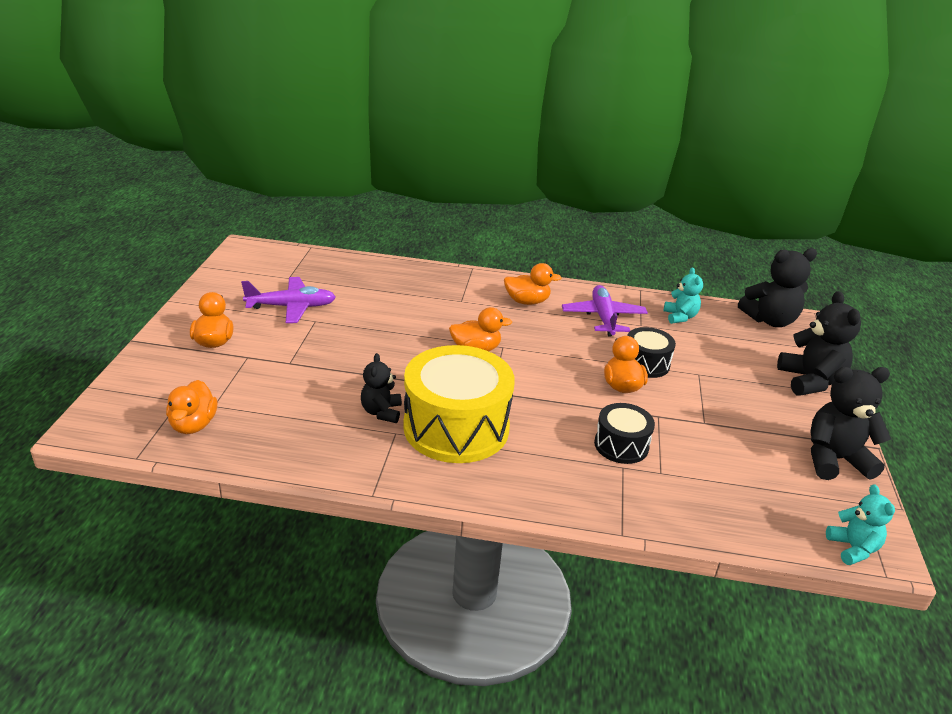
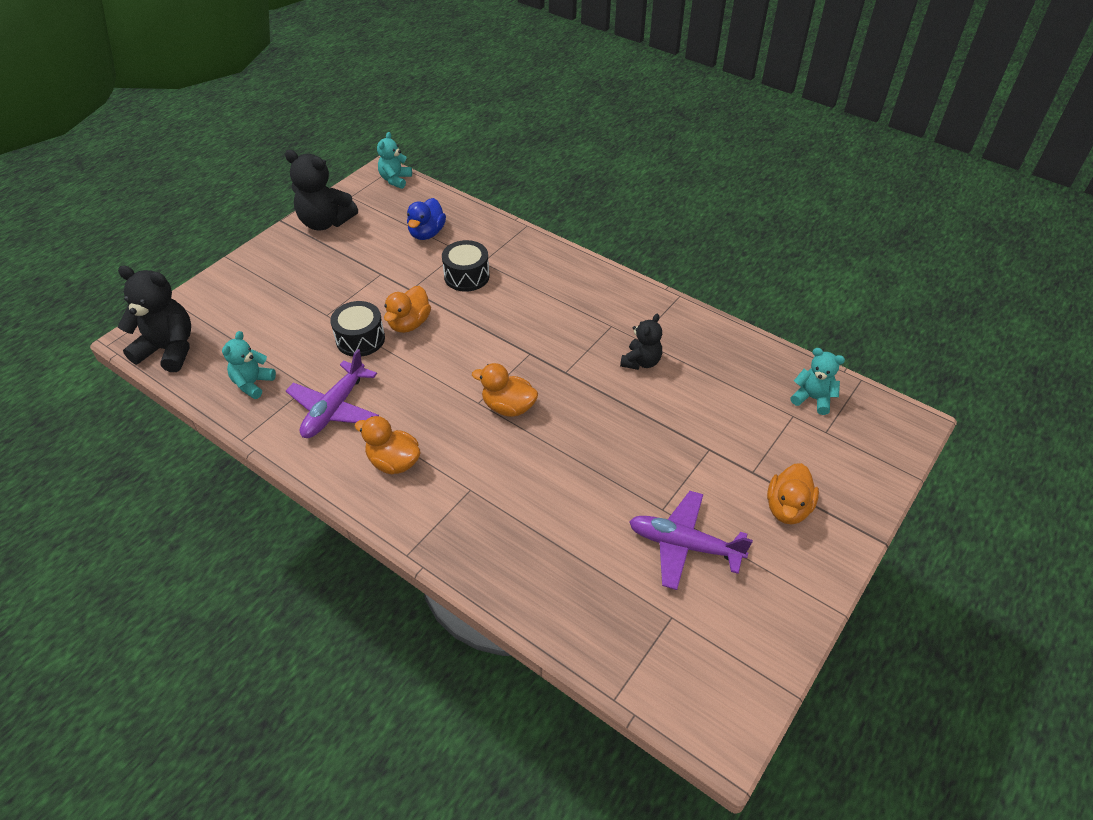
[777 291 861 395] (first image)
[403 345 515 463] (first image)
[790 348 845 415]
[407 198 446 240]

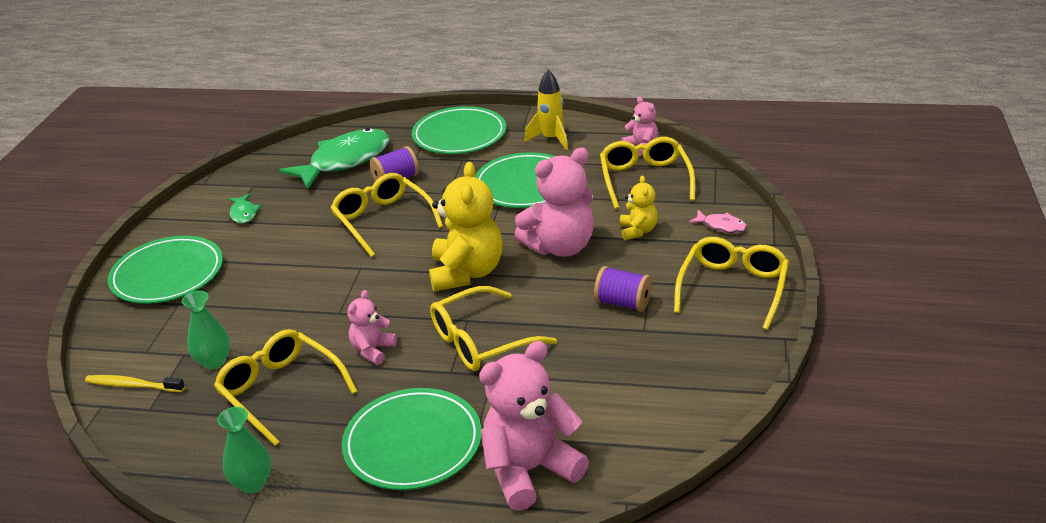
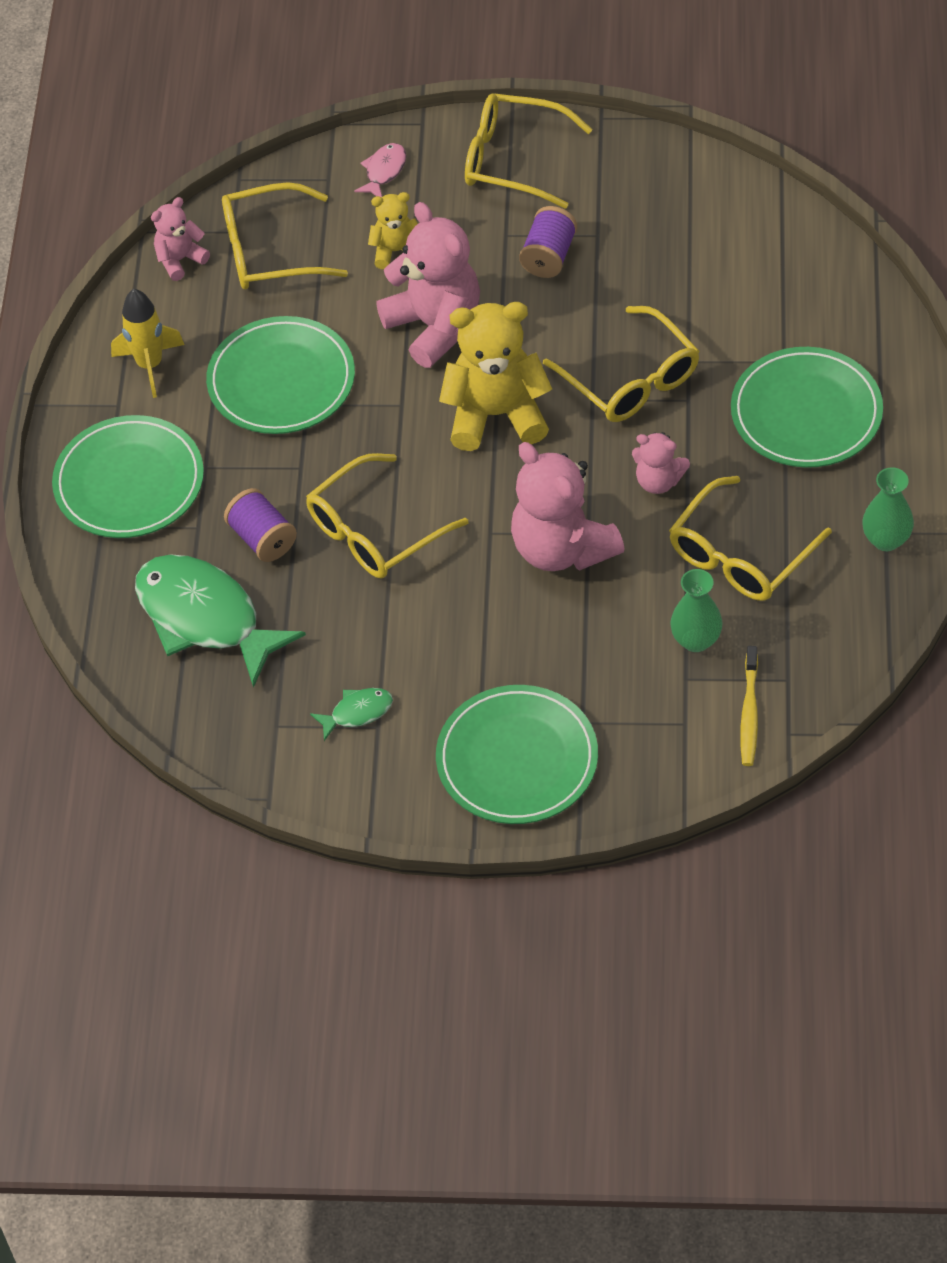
[511 442 625 571]

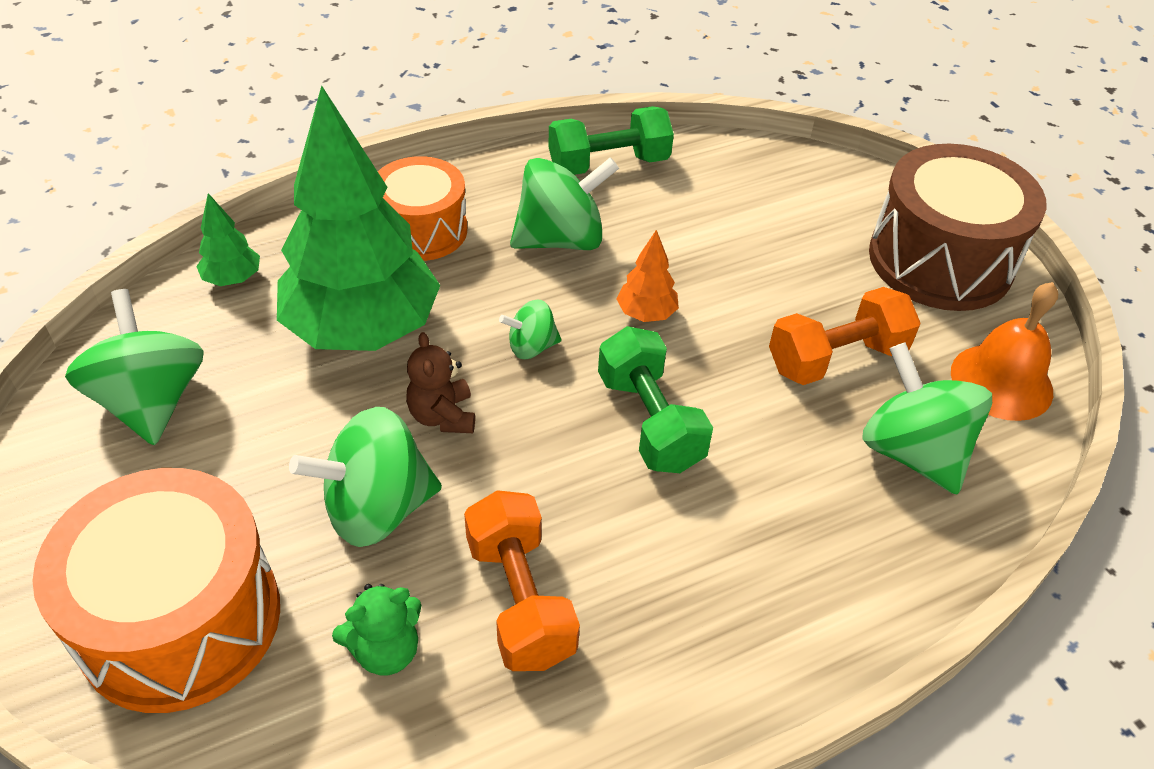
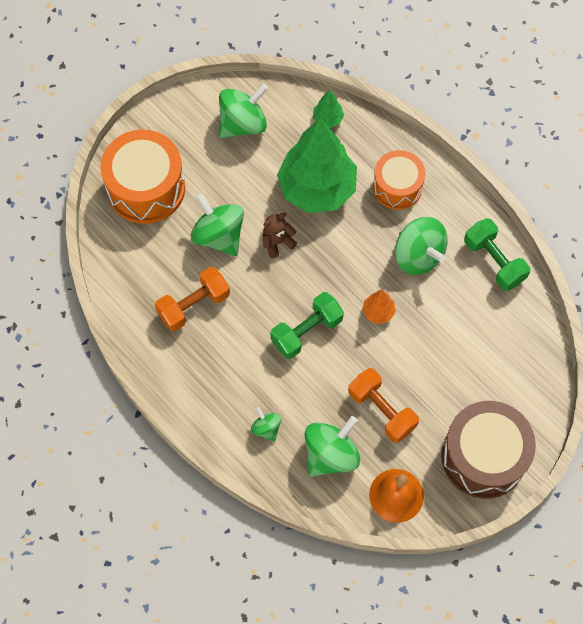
[251 407 281 442]
[332 584 422 675] (first image)

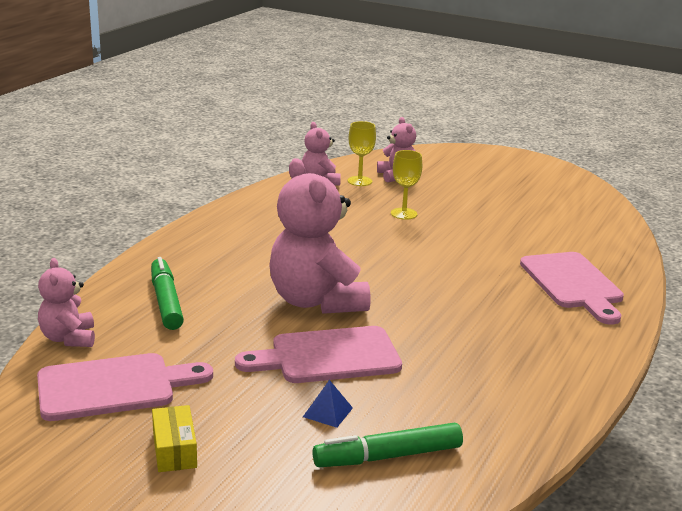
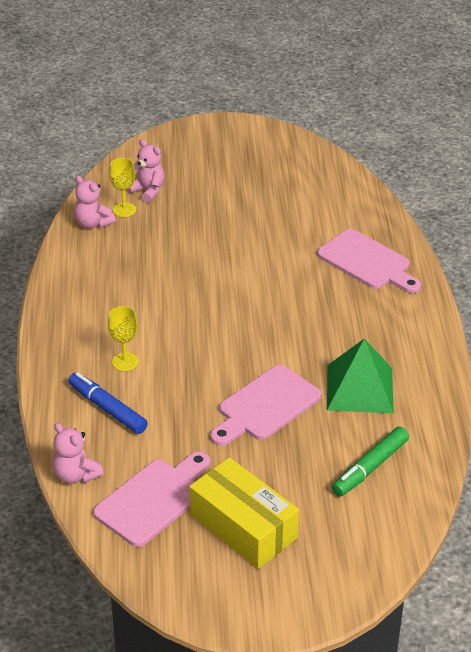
[108 306 139 371]
[269 158 370 314] (first image)
[68 372 148 434]
[303 380 353 428] (first image)
[189 457 299 569]
[327 339 394 413]

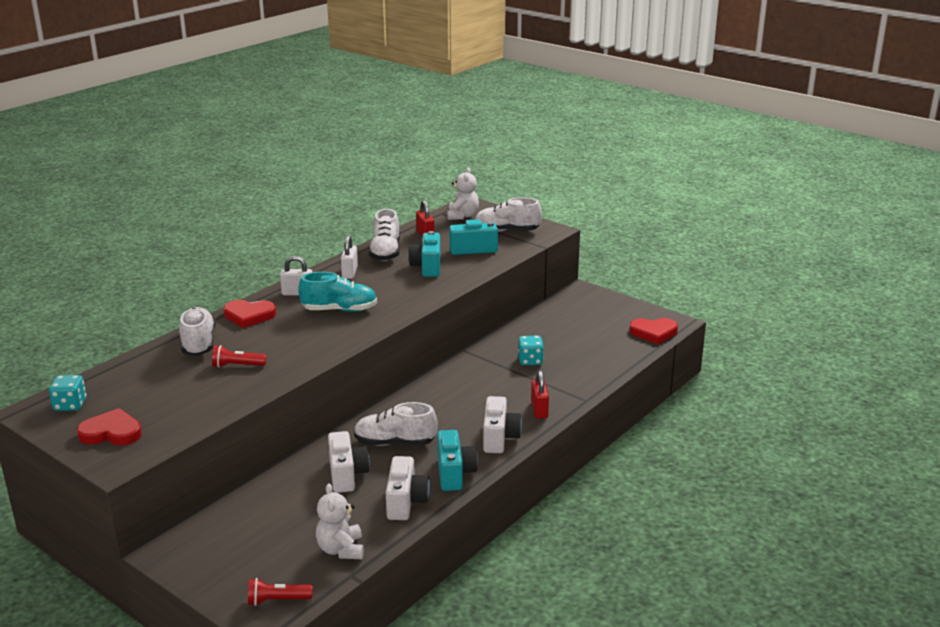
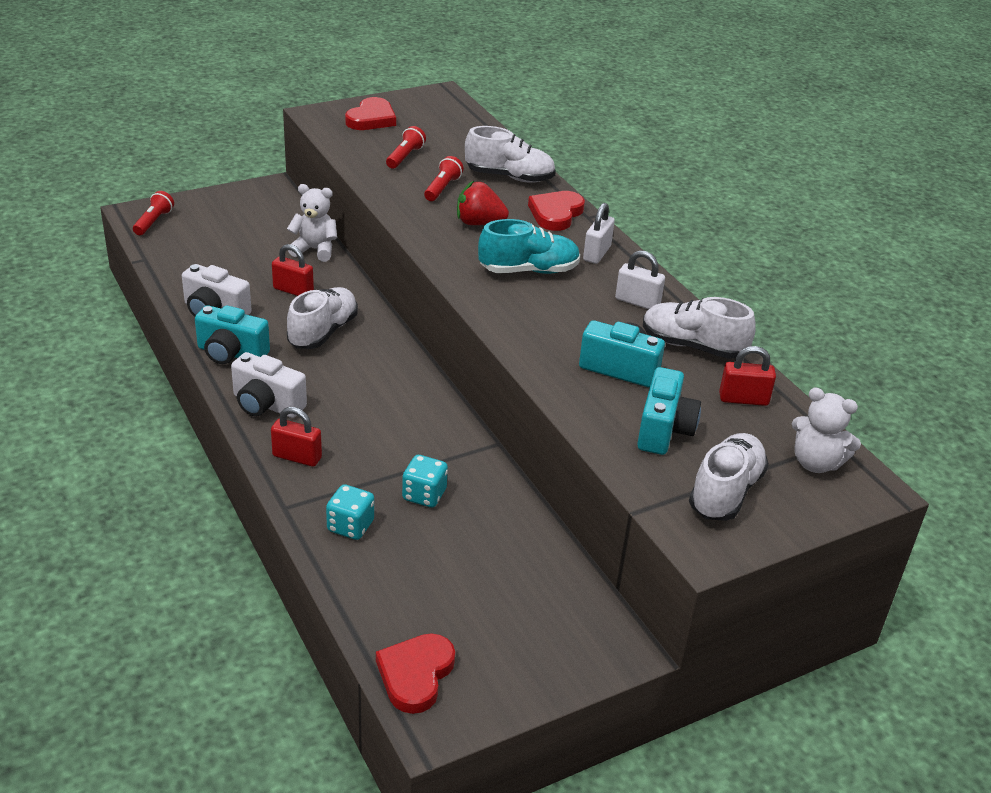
[478 219 581 274]
[326 484 374 540]
[272 244 314 296]
[287 184 337 262]
[386 126 426 169]
[457 181 509 225]

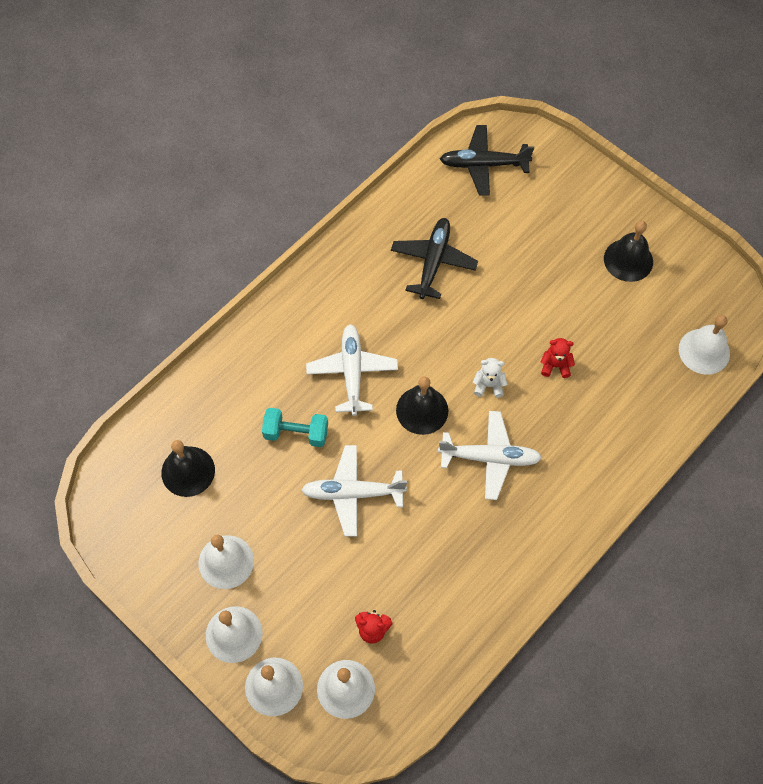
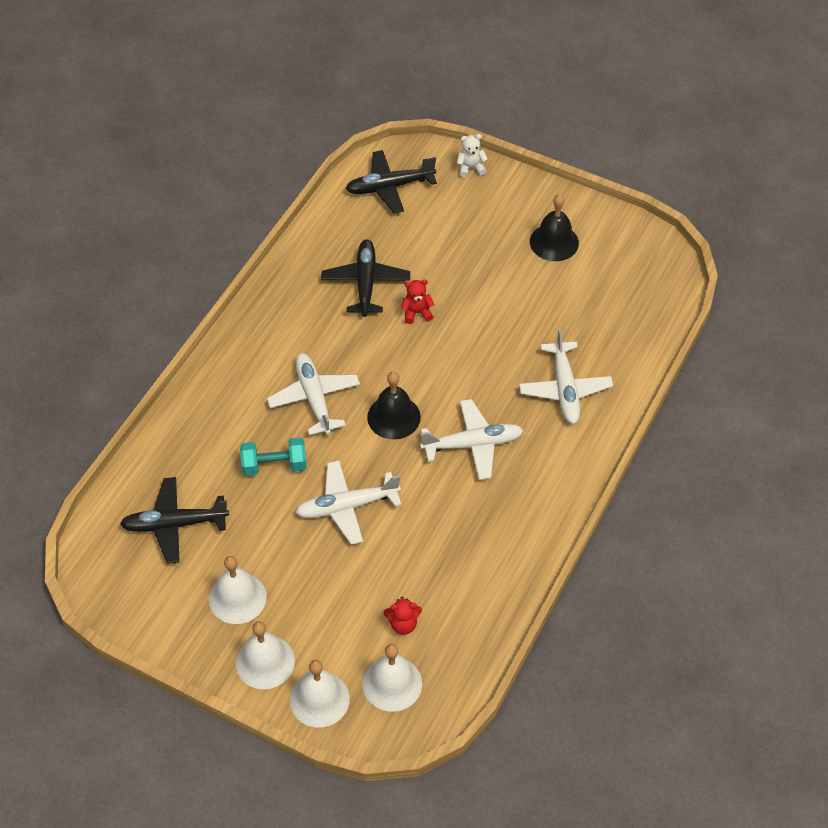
[679 315 730 375] (first image)
[401 279 435 324]
[457 134 488 178]
[120 477 229 564]
[519 328 613 424]

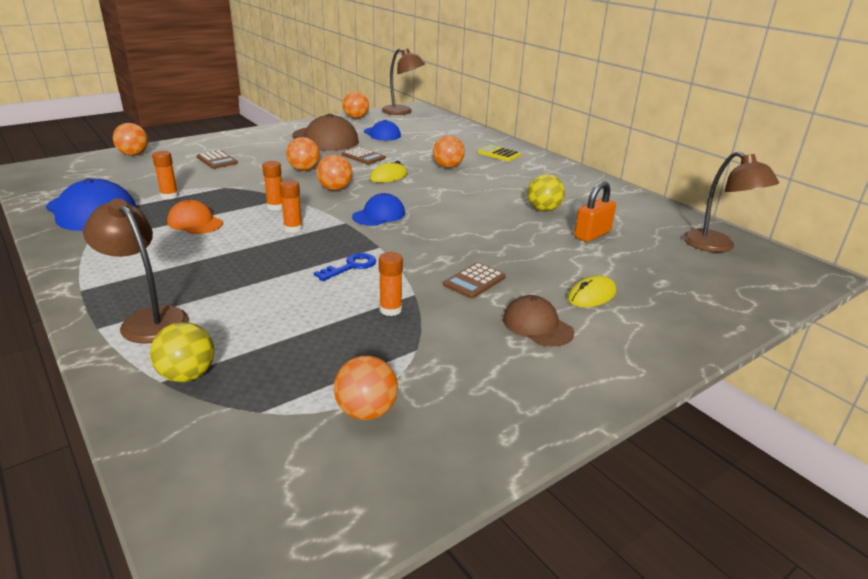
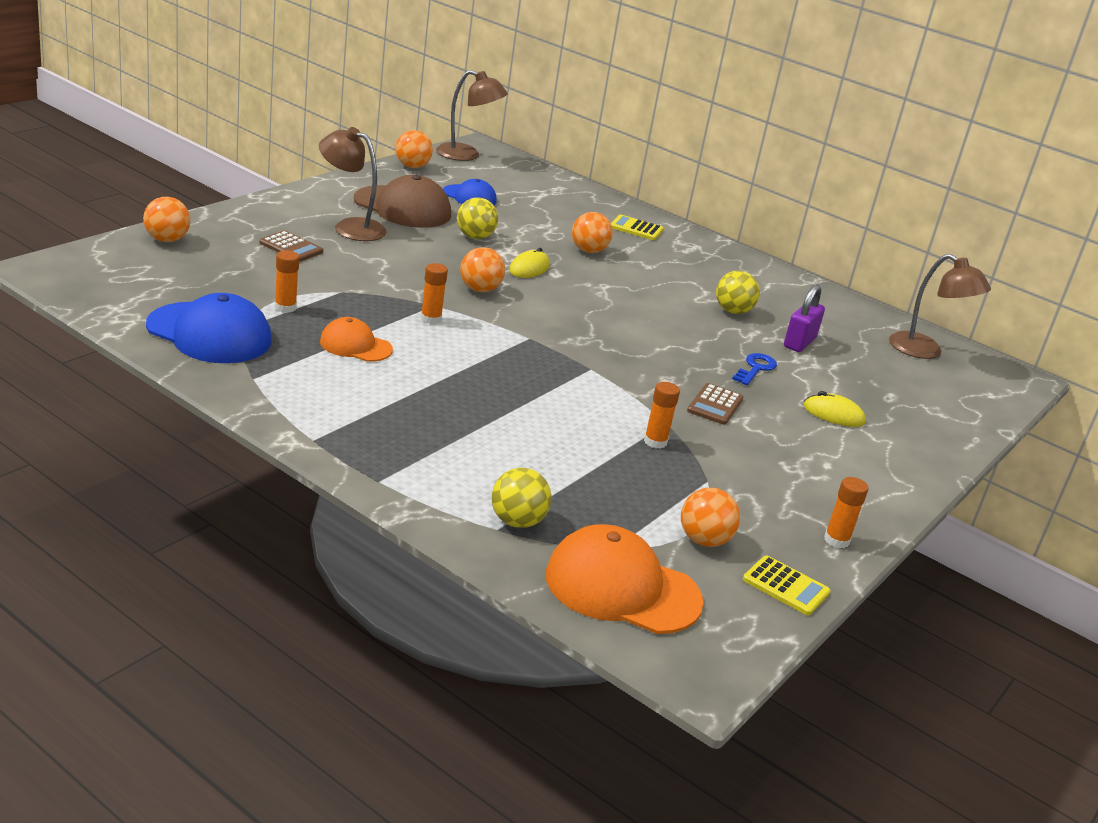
[286 137 320 171] (first image)
[457 197 498 239]
[824 477 868 548]
[784 285 825 352]
[352 193 405 226] (first image)
[319 127 386 241]
[732 353 777 385]
[804 391 866 427]
[503 295 574 347] (first image)
[546 524 704 634]
[743 555 831 615]

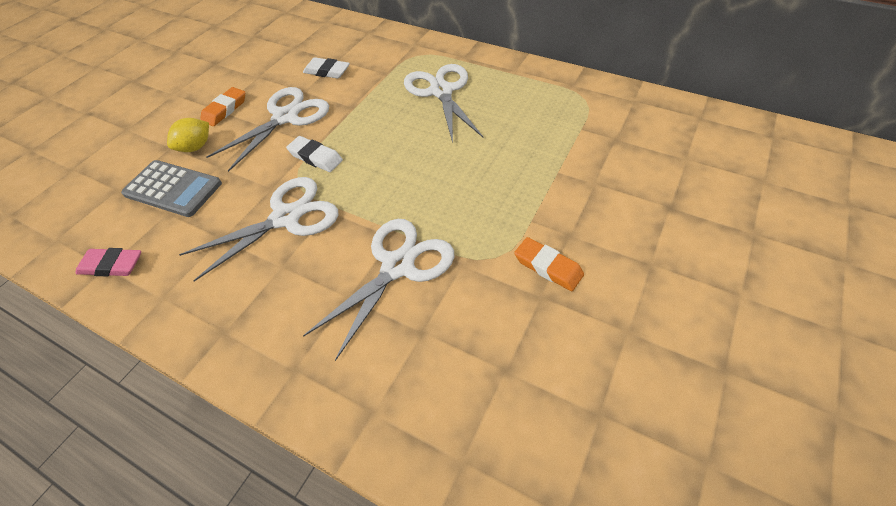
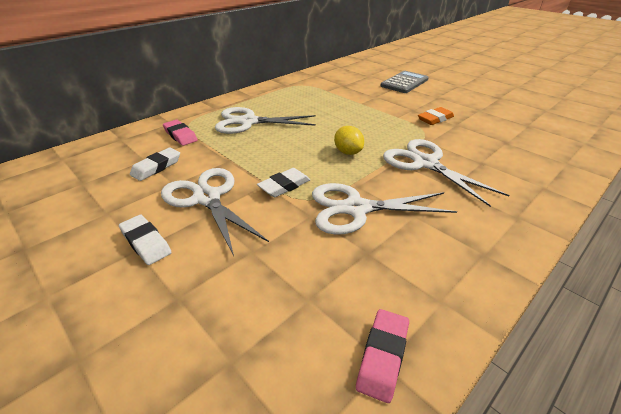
[119 215 172 265]
[334 126 364 155]
[381 71 429 93]
[312 183 457 235]
[163 120 197 146]

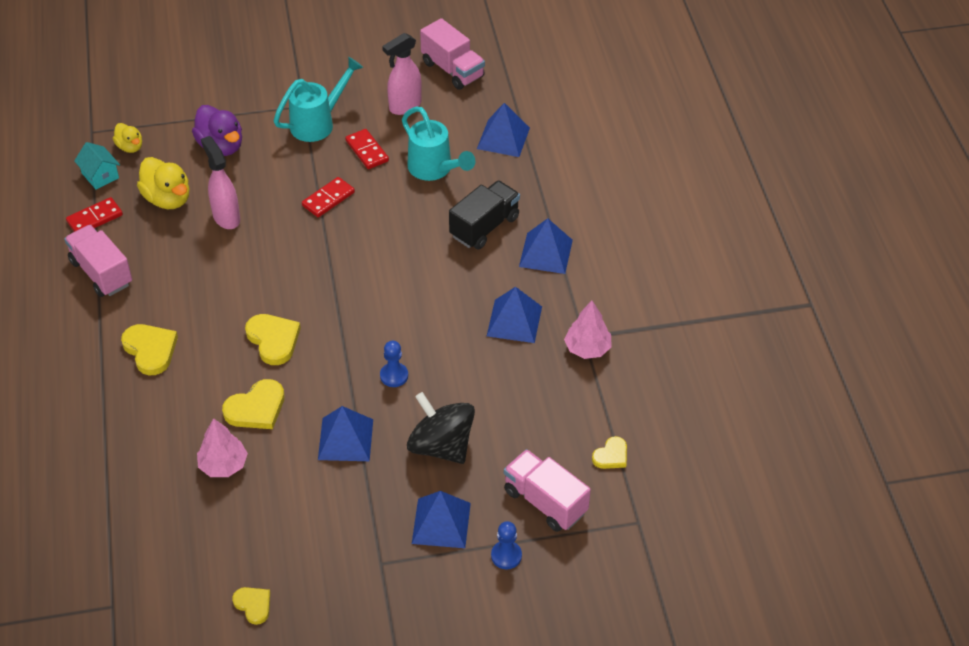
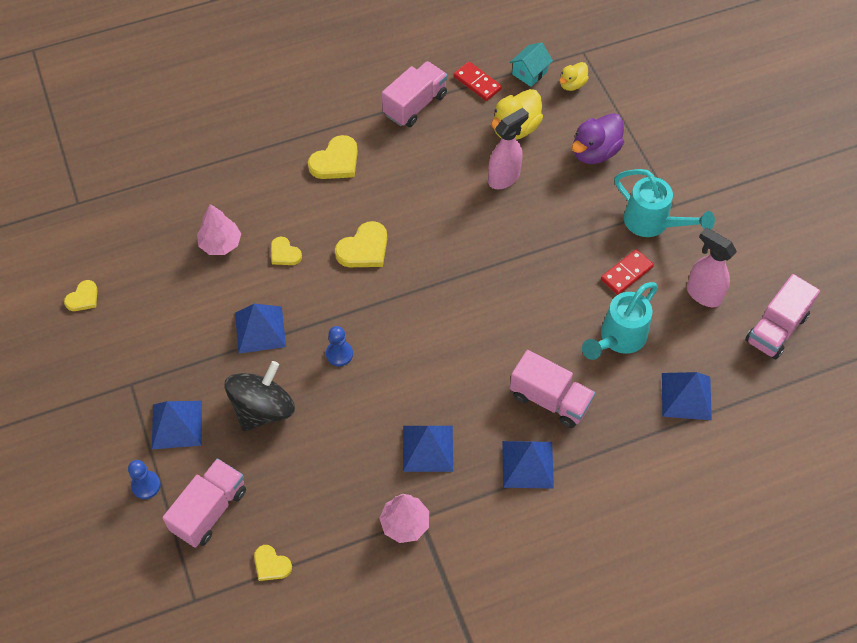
[302 177 355 217] (first image)
[510 350 595 428]
[271 237 302 265]

